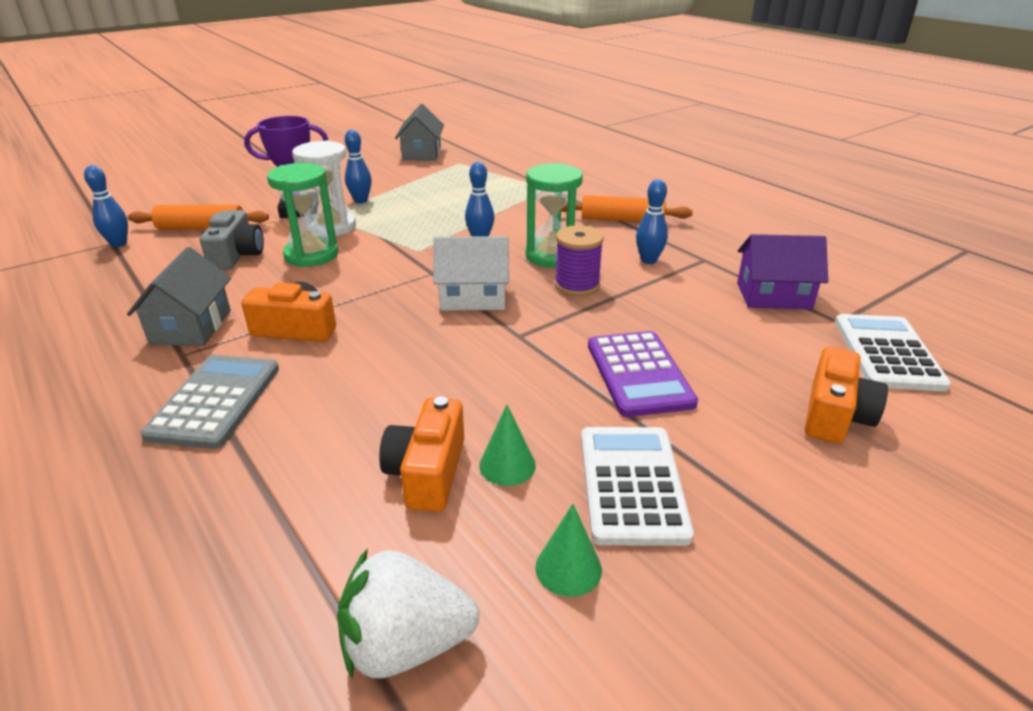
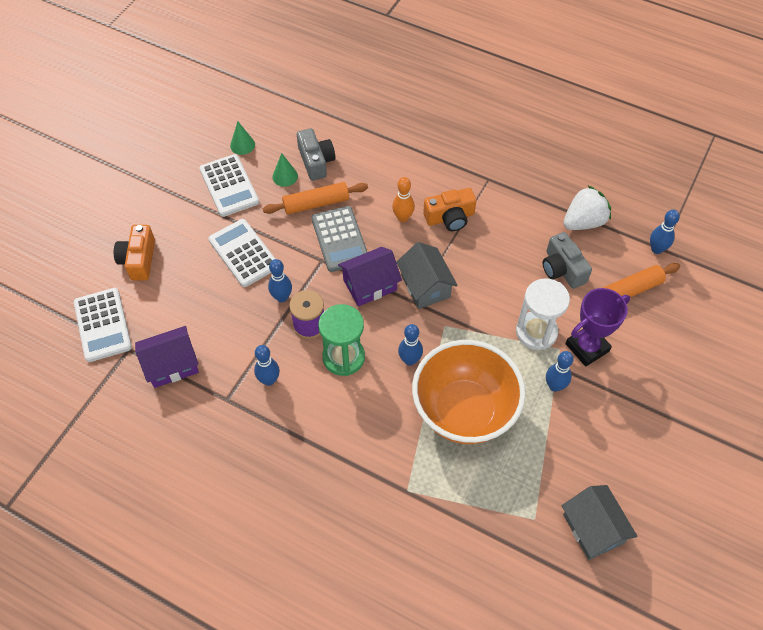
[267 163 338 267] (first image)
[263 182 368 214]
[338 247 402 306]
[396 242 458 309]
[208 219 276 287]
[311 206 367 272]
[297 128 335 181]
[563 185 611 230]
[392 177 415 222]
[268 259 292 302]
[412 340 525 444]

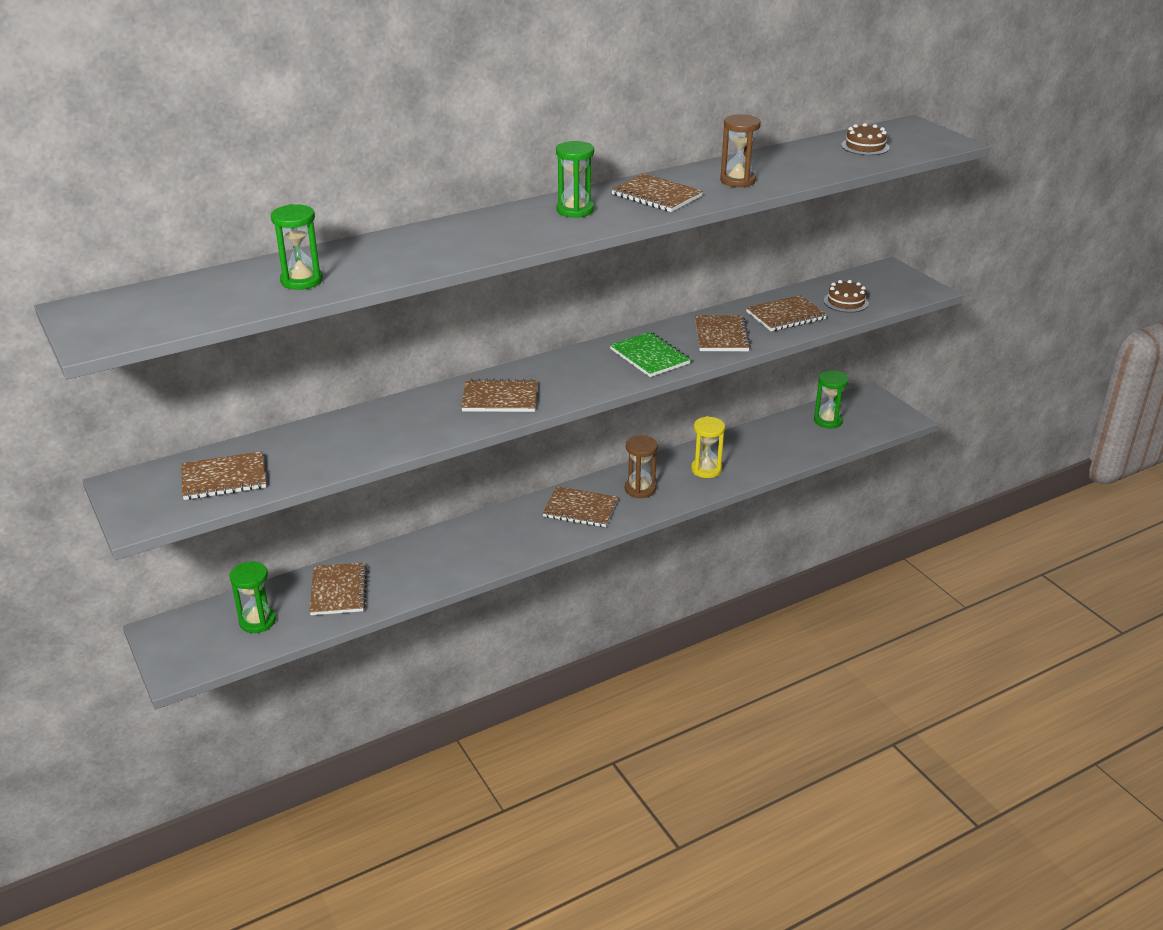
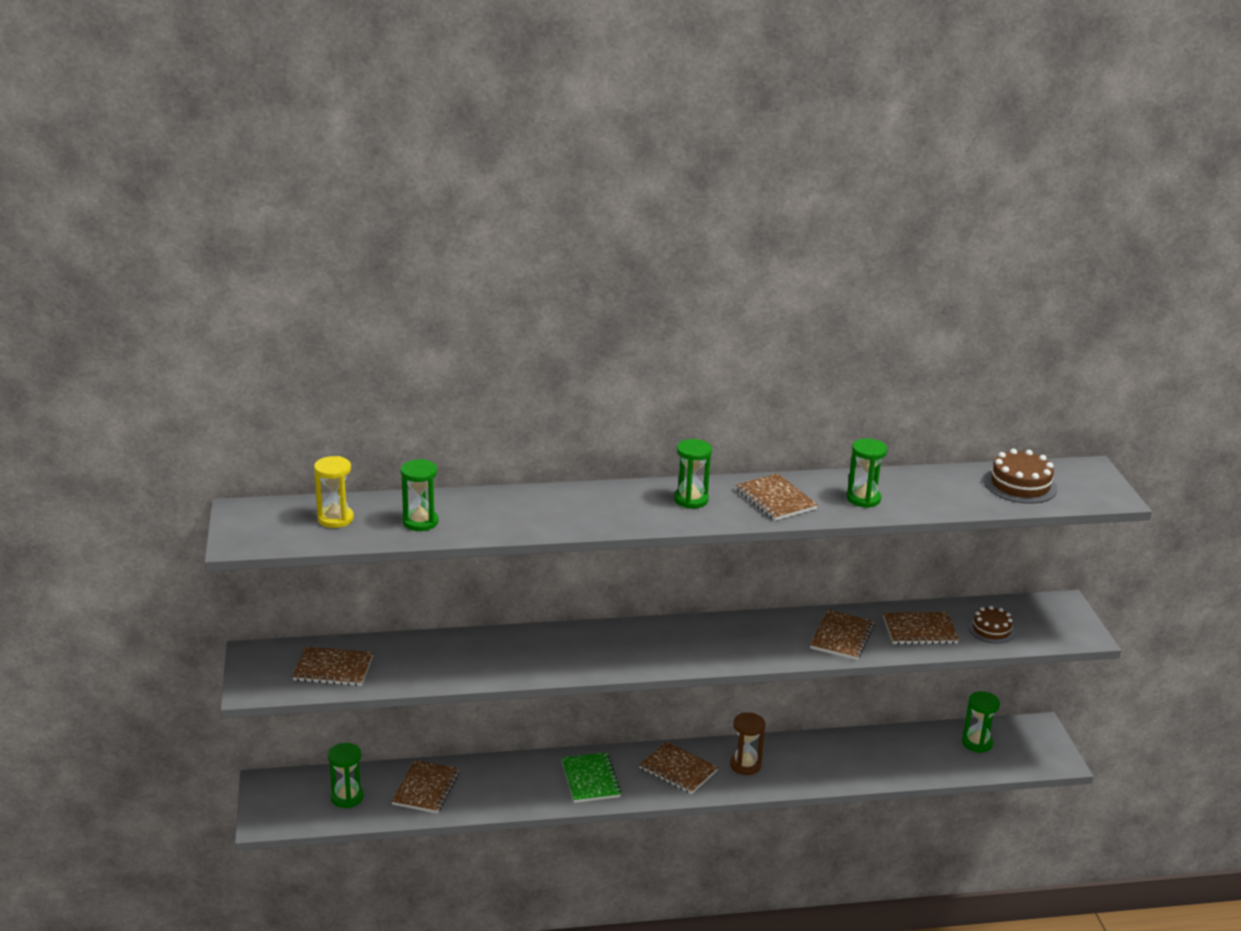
[847 438 887 508]
[984 449 1057 504]
[561 752 622 803]
[461 378 537 412] (first image)
[314 456 354 528]

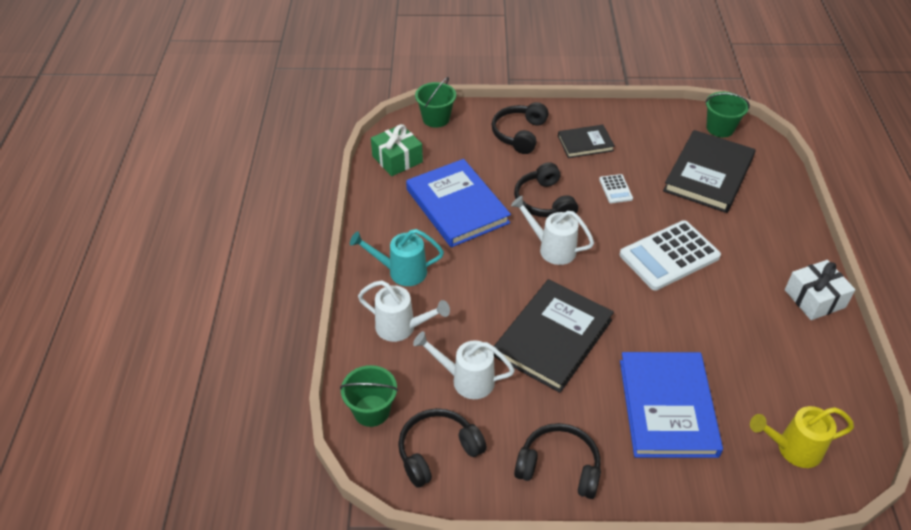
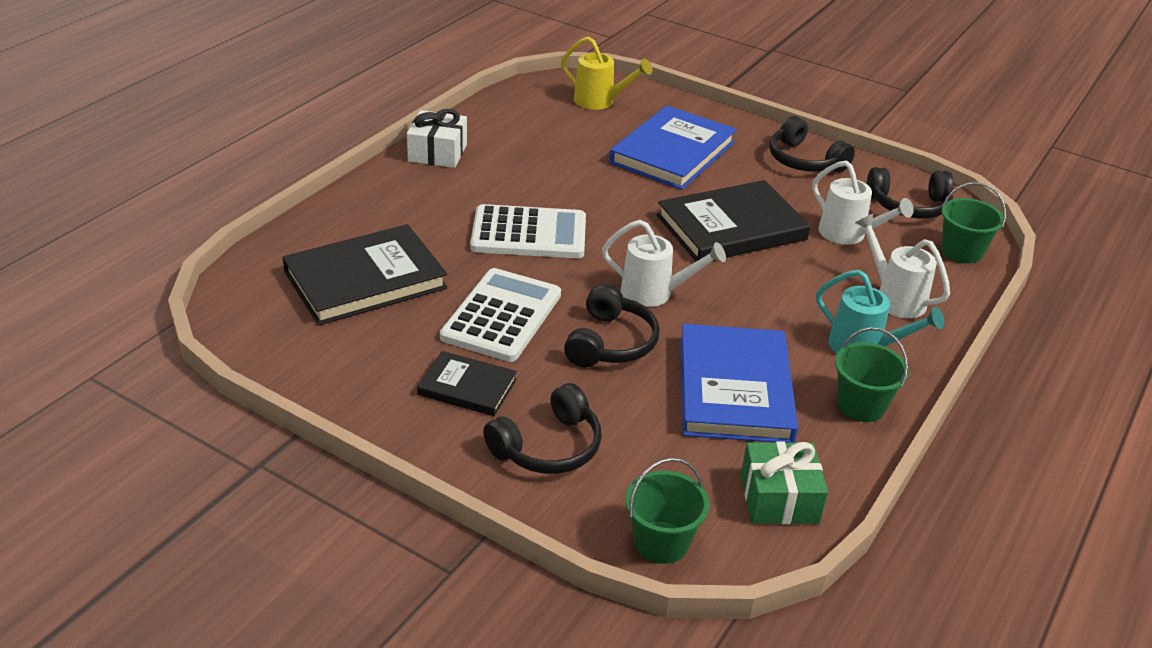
[835 327 909 422]
[440 268 561 362]
[602 220 726 307]

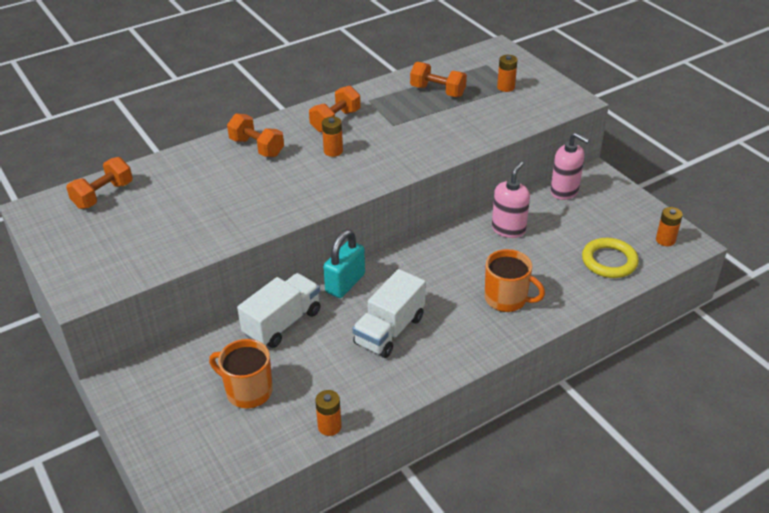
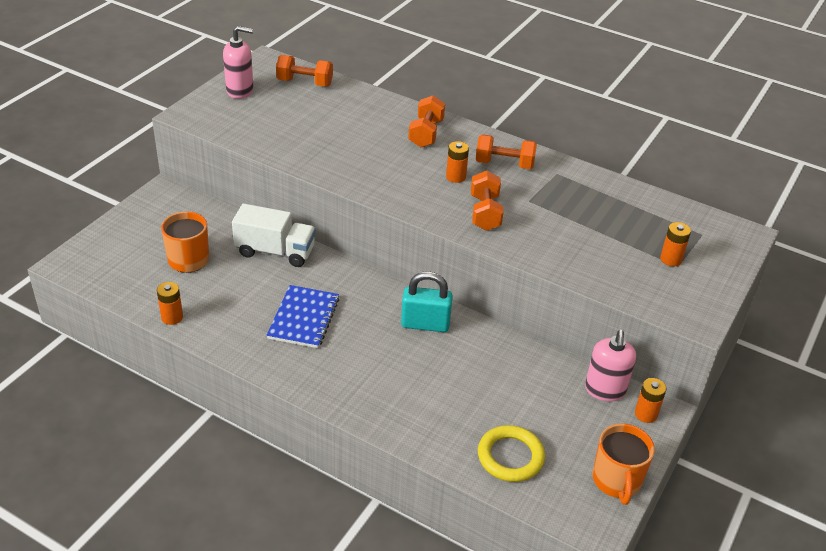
[471 171 504 231]
[223 26 253 99]
[635 378 666 423]
[401 271 453 332]
[593 424 655 505]
[267 285 339 348]

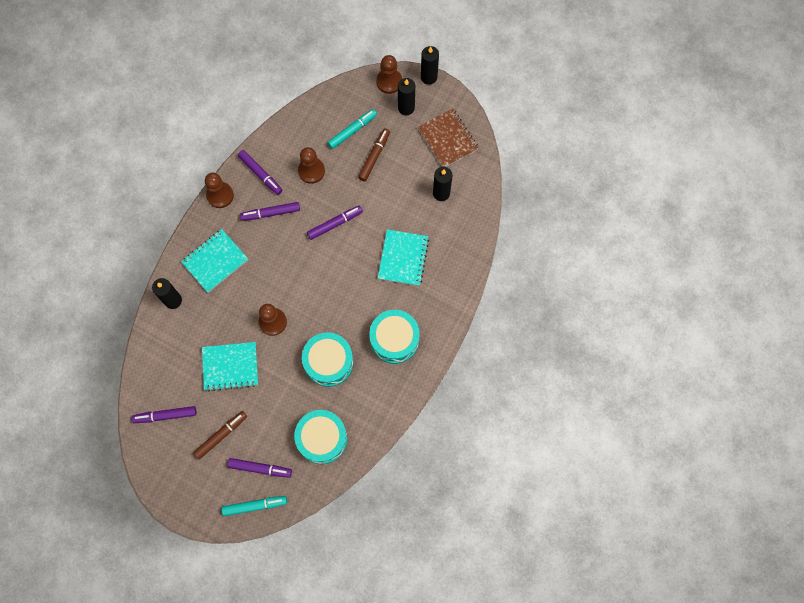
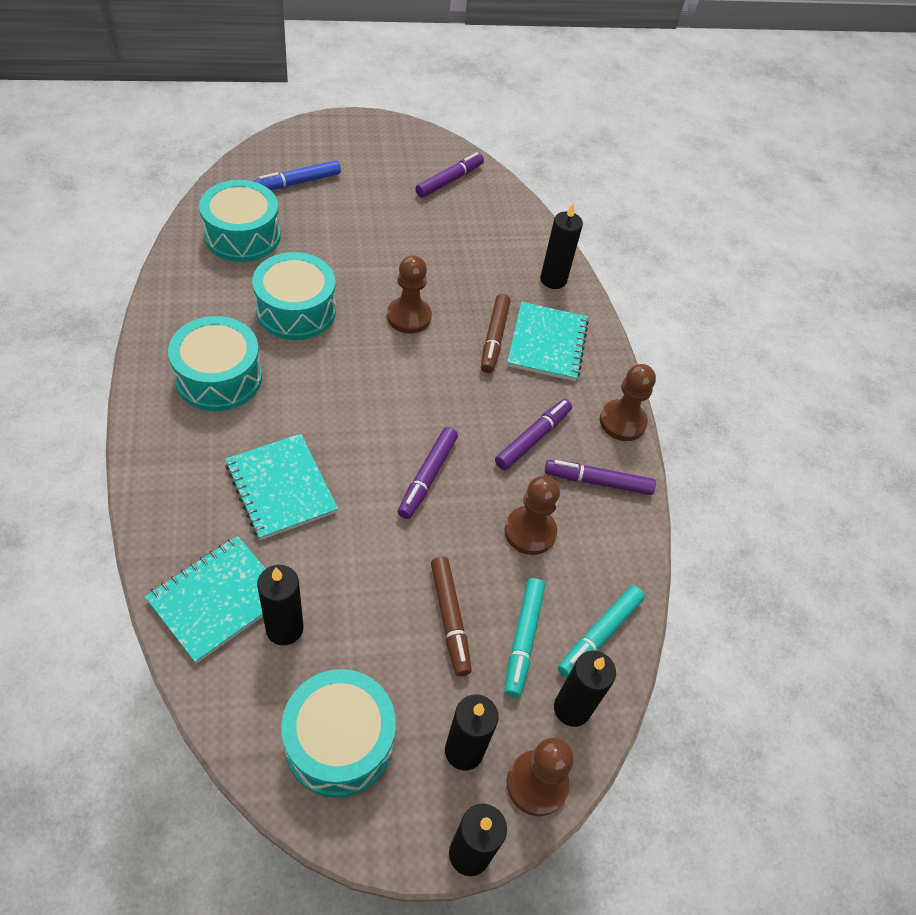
[281 669 396 798]
[145 536 266 664]
[481 294 510 373]
[253 160 341 190]
[558 586 645 678]
[554 651 616 727]

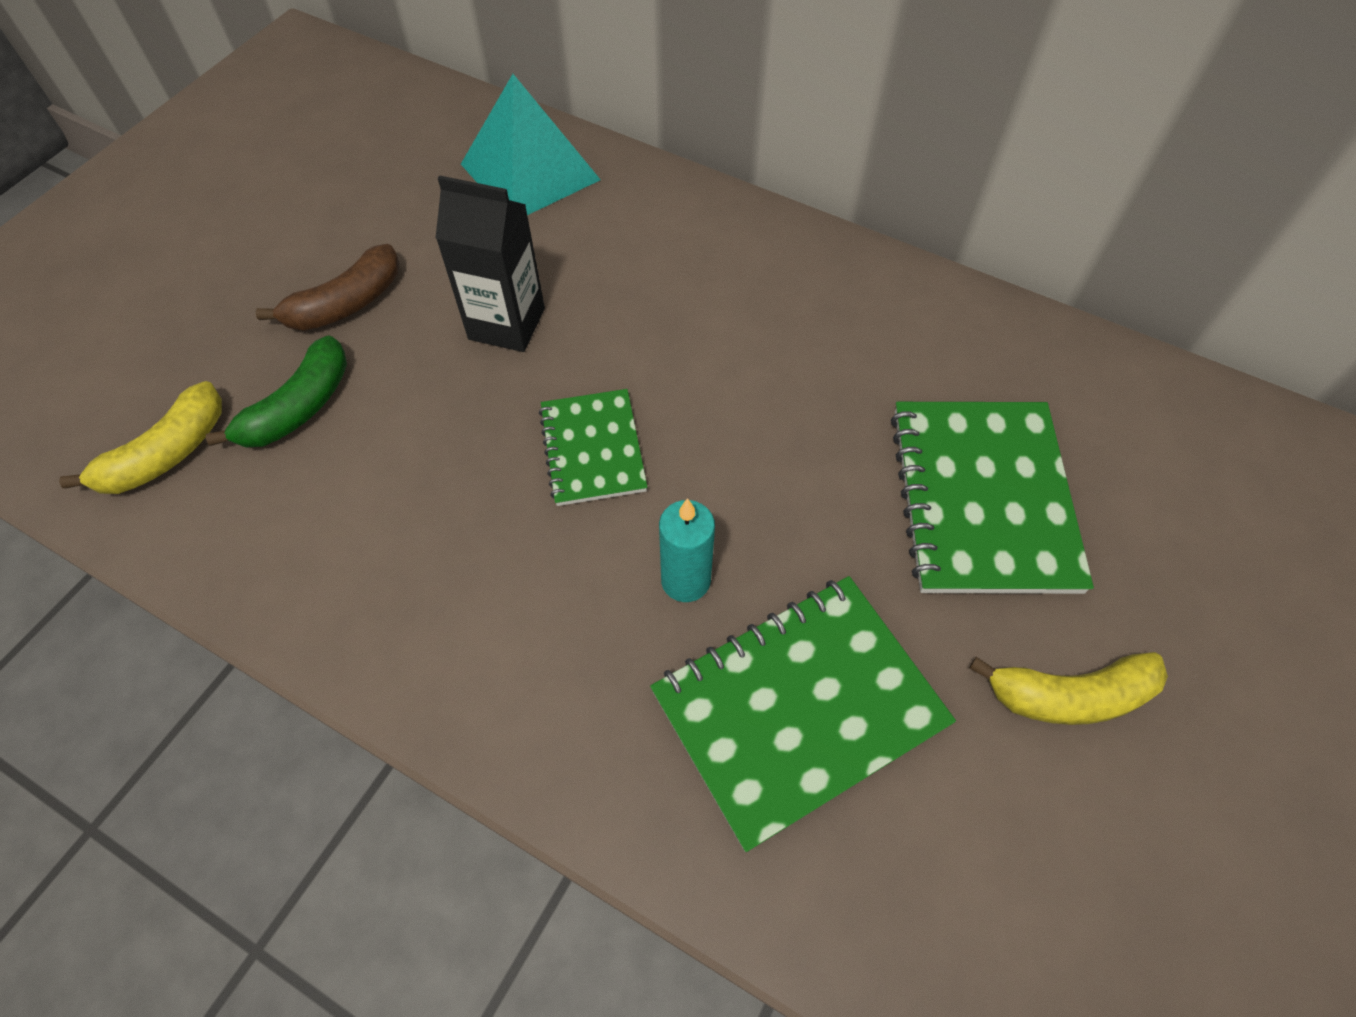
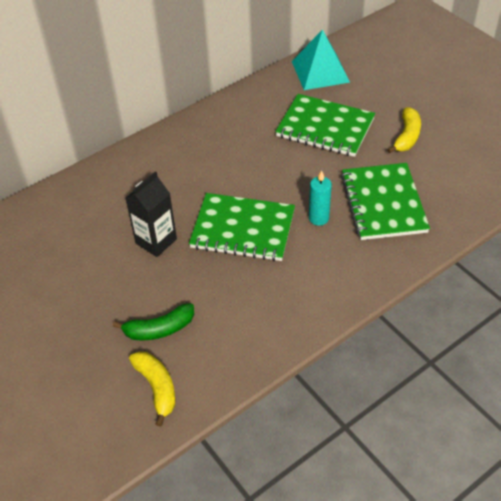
[292 29 350 90]
[256 244 399 331] (first image)
[113 303 194 340]
[189 193 295 261]

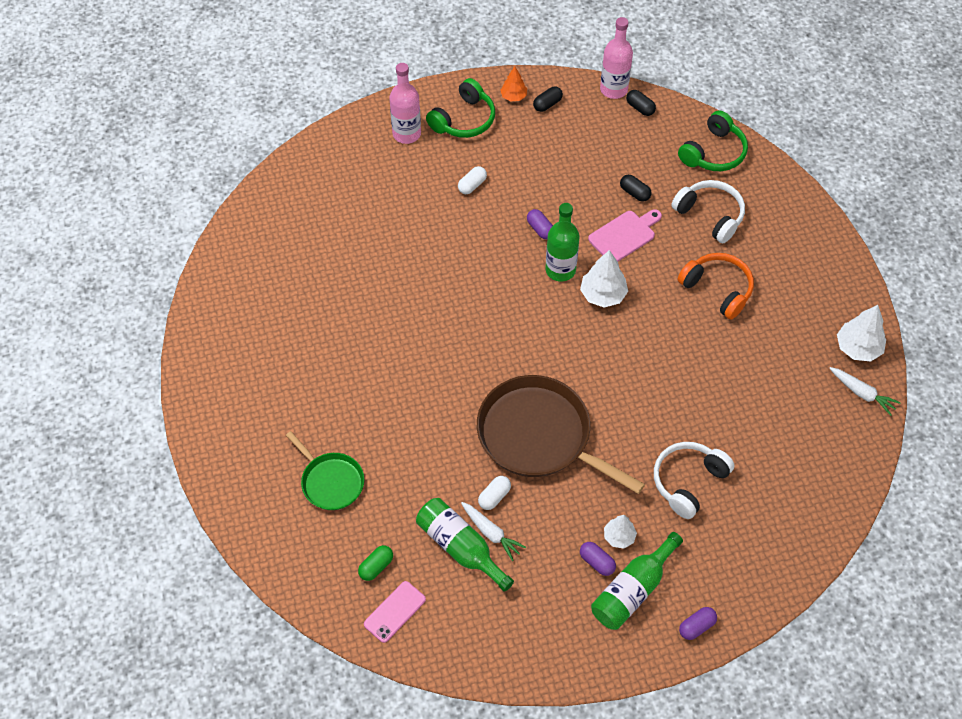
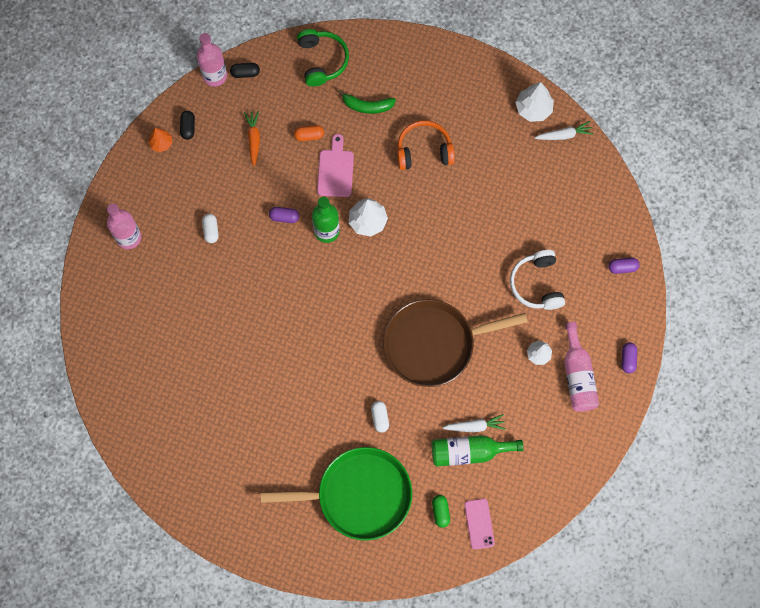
[426 78 495 138] (first image)
[294 125 324 141]
[338 89 396 114]
[261 447 412 541]
[371 401 389 433]
[564 322 599 412]
[608 257 640 274]
[244 111 260 166]

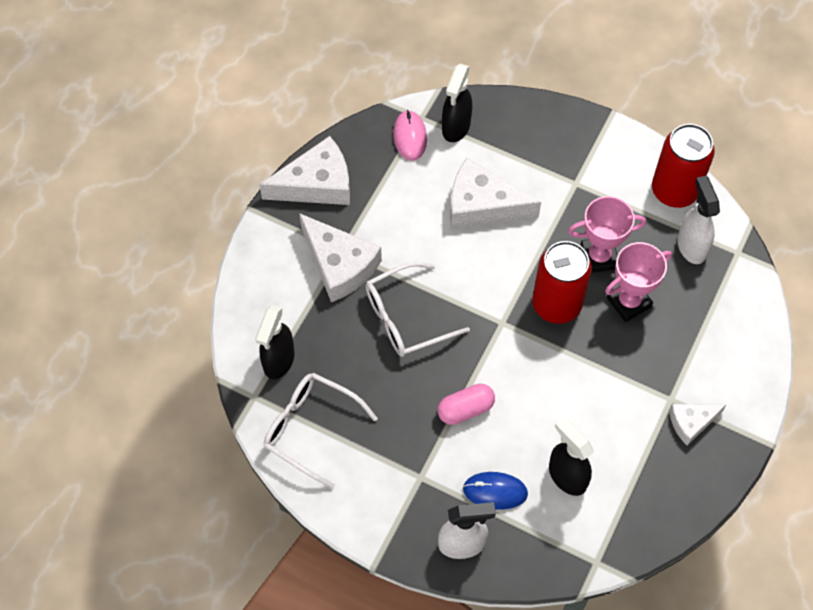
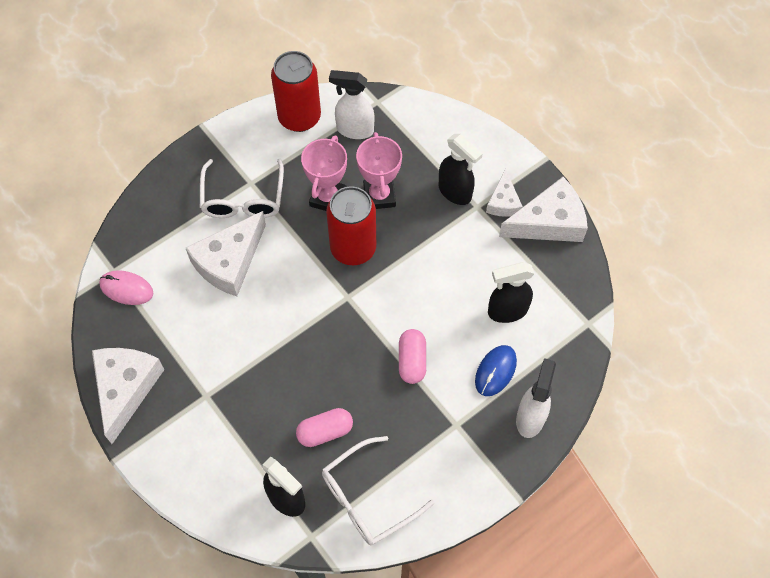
[439 134 482 205]
[499 177 588 242]
[200 158 284 218]
[296 408 353 447]

